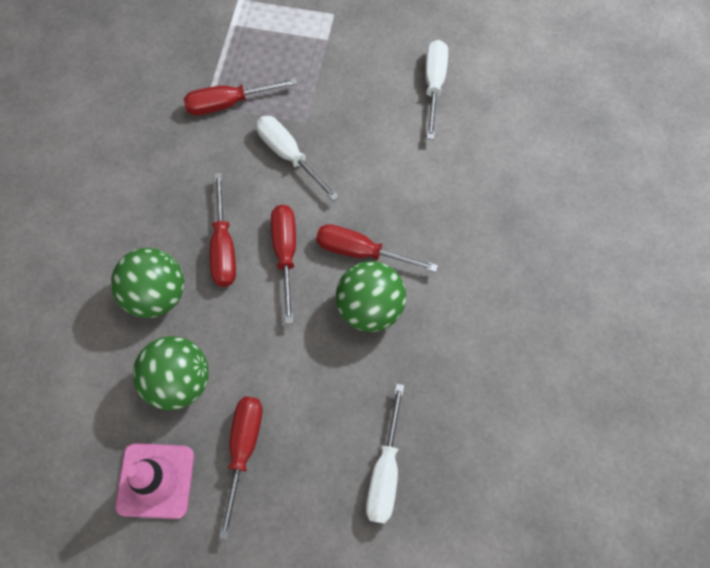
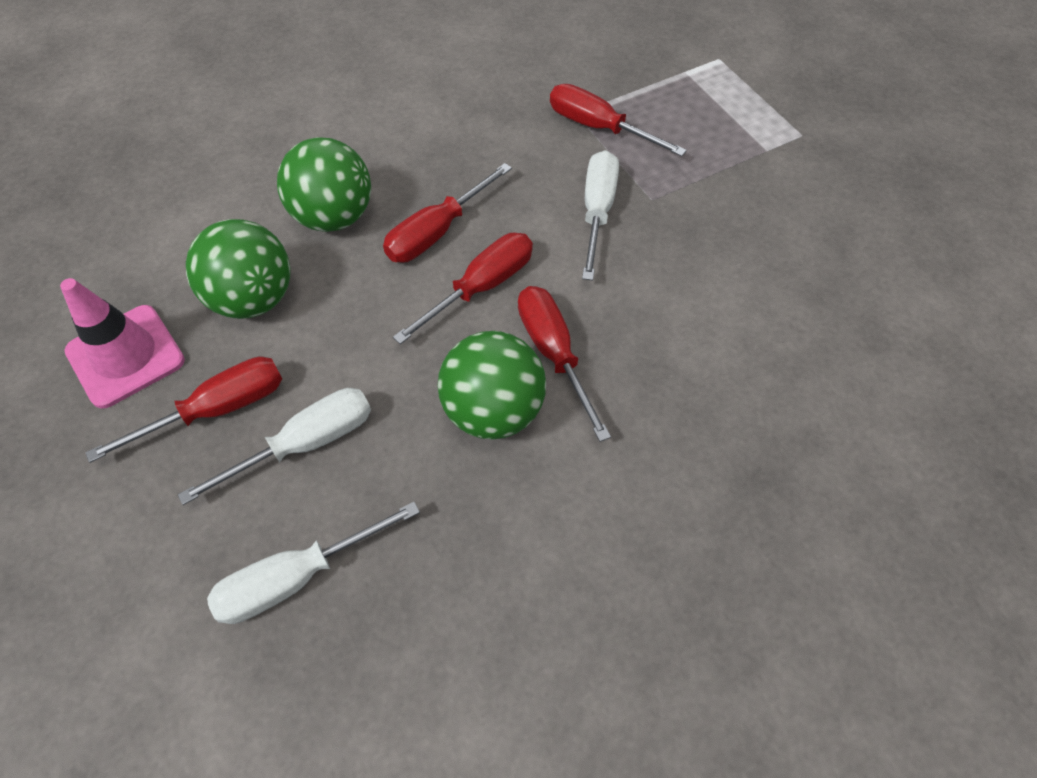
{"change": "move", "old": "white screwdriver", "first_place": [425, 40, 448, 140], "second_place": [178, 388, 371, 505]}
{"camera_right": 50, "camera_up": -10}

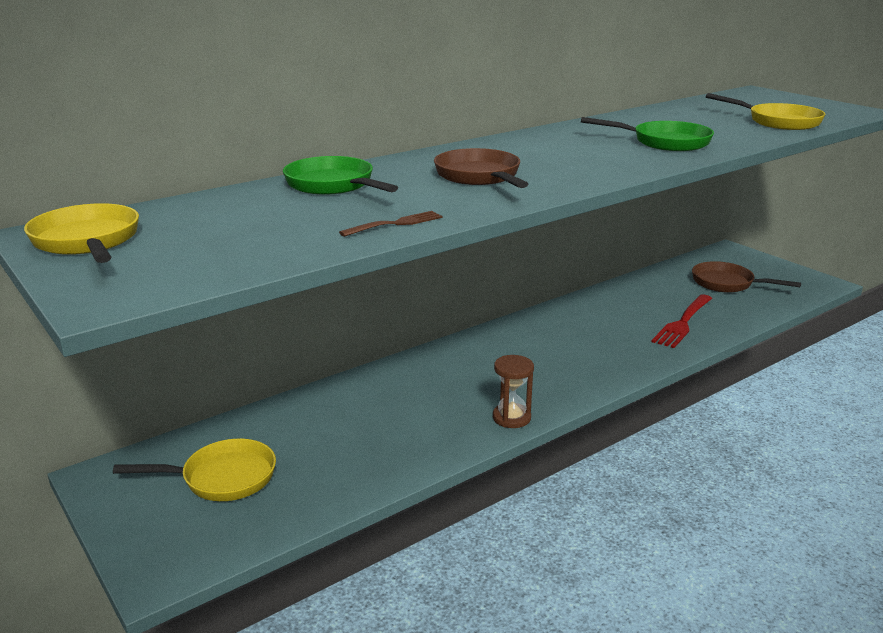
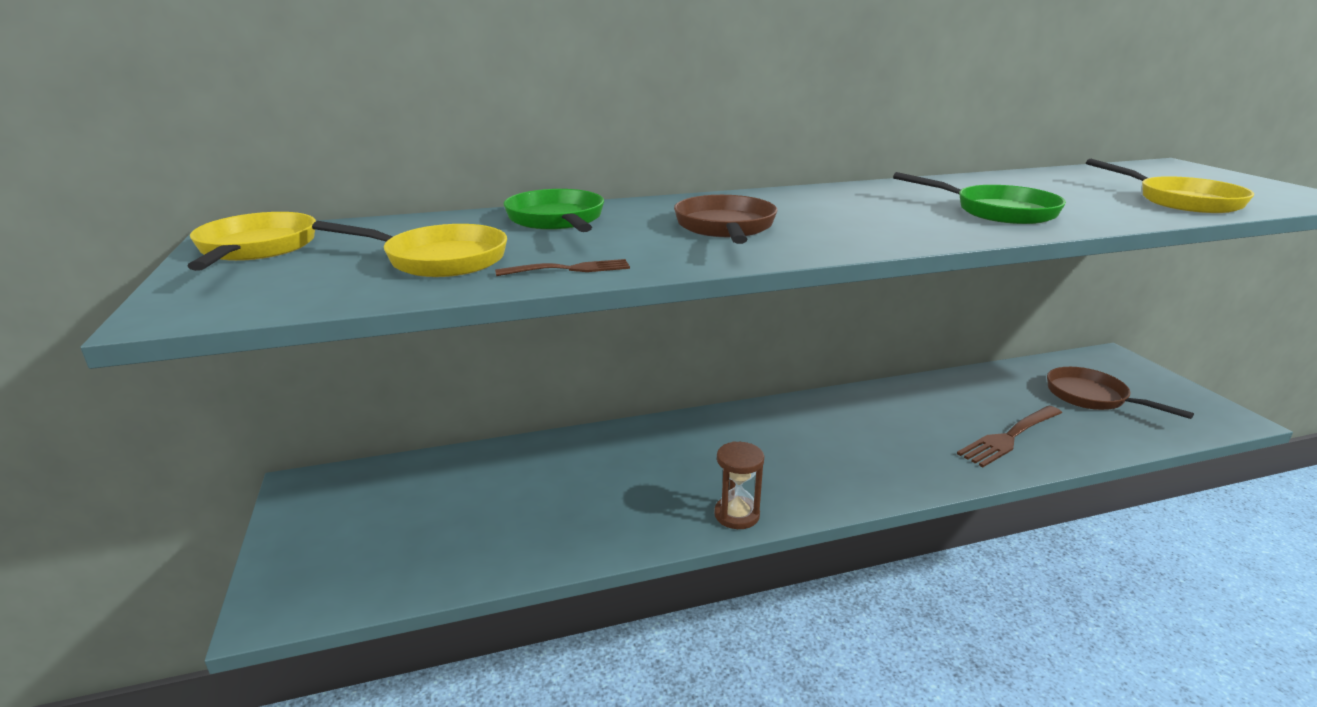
{"change": "move", "old": "yellow pan", "first_place": [113, 438, 276, 501], "second_place": [312, 221, 507, 277]}
{"change": "recolor", "old": "red fork", "new": "brown fork", "first_place": [652, 294, 712, 348], "second_place": [957, 406, 1062, 467]}
{"camera_right": 20, "camera_up": 0}

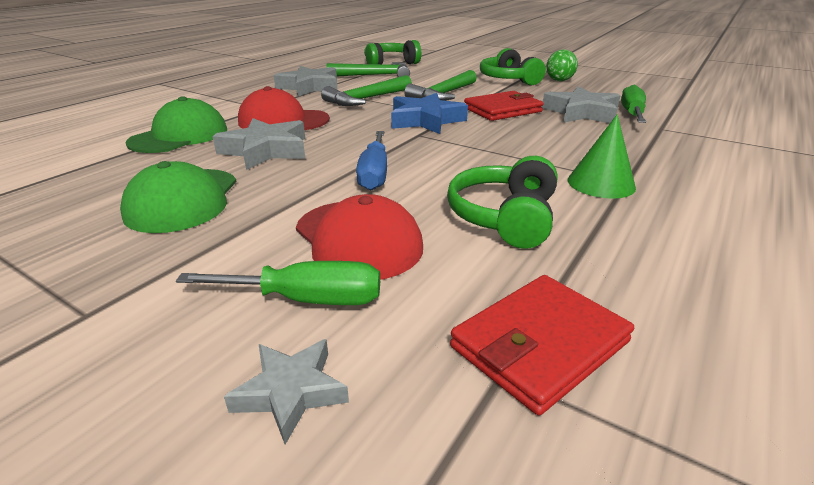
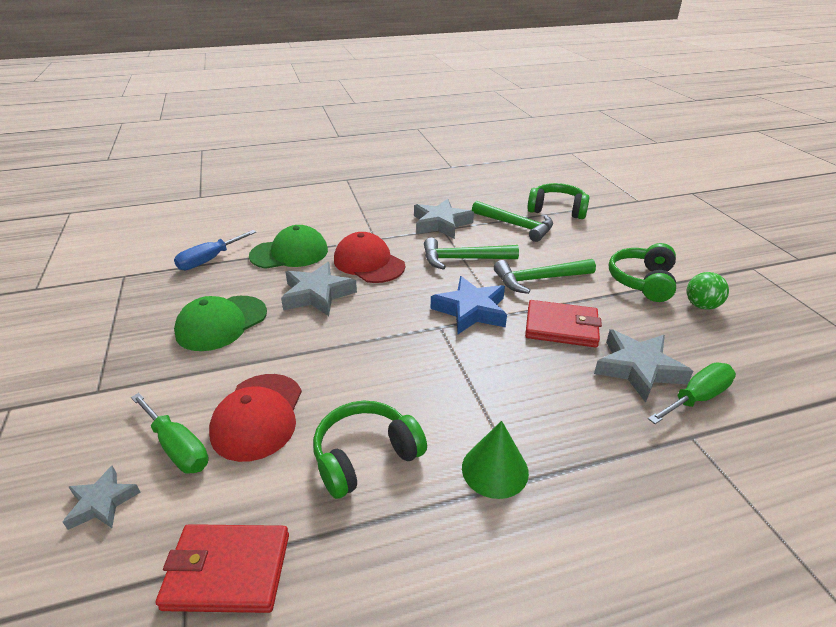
{"change": "move", "old": "blue screwdriver", "first_place": [356, 131, 387, 191], "second_place": [174, 230, 256, 270]}
{"camera_right": 40, "camera_up": 5}

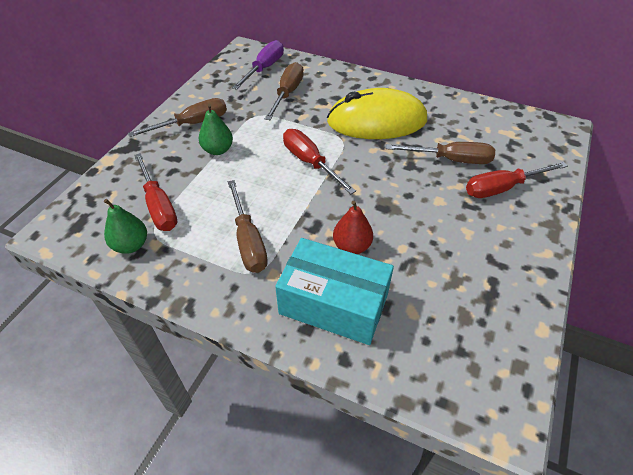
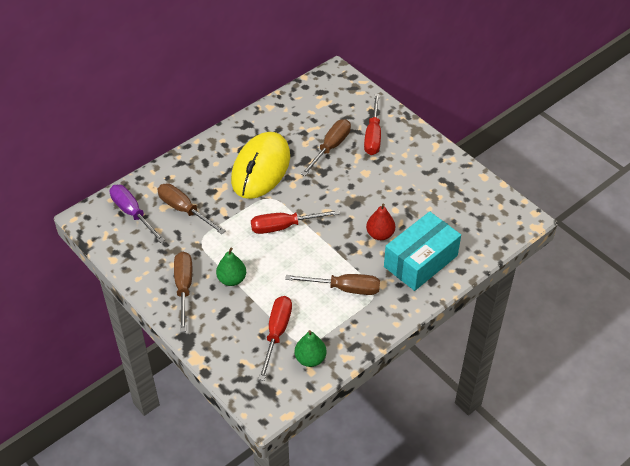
{"change": "rotate", "old": "red screwdriver", "first_place": [134, 153, 177, 231], "second_place": [258, 296, 292, 381], "degrees": -75}
{"camera_right": -65, "camera_up": 0}

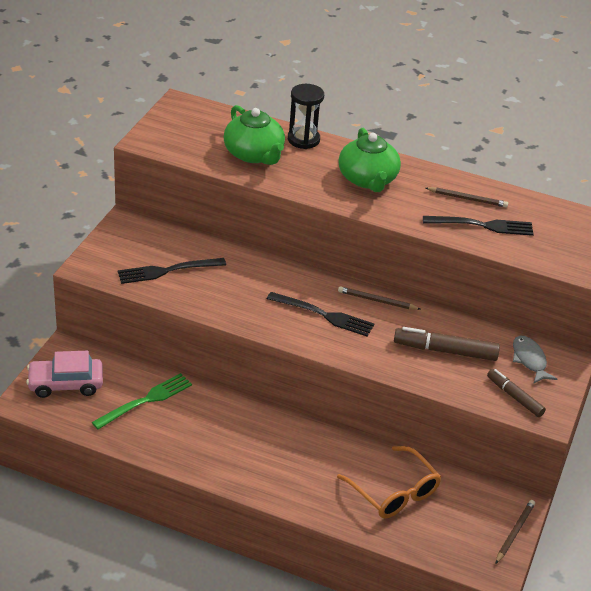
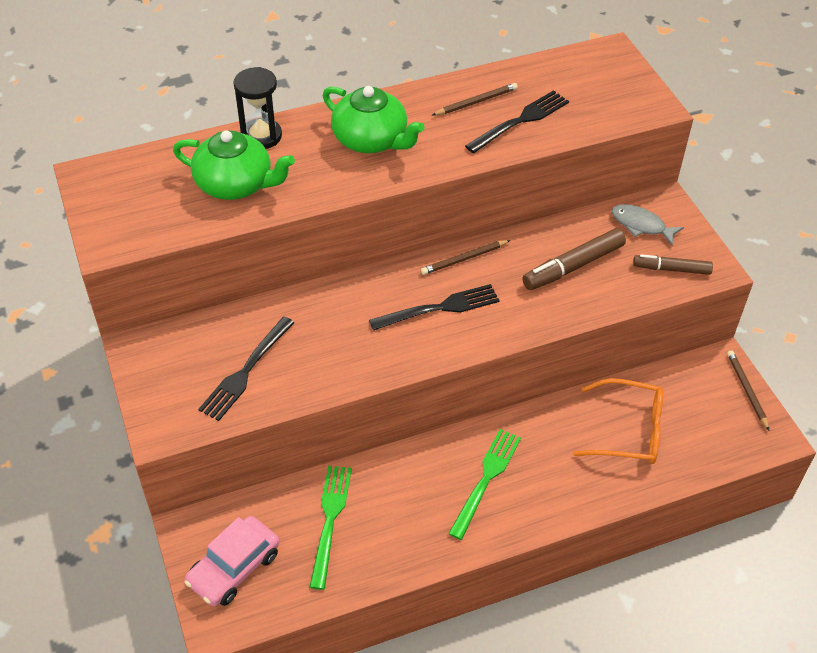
{"change": "insert", "new": "green fork", "second_place": [448, 429, 521, 540]}
{"camera_right": -40, "camera_up": 10}

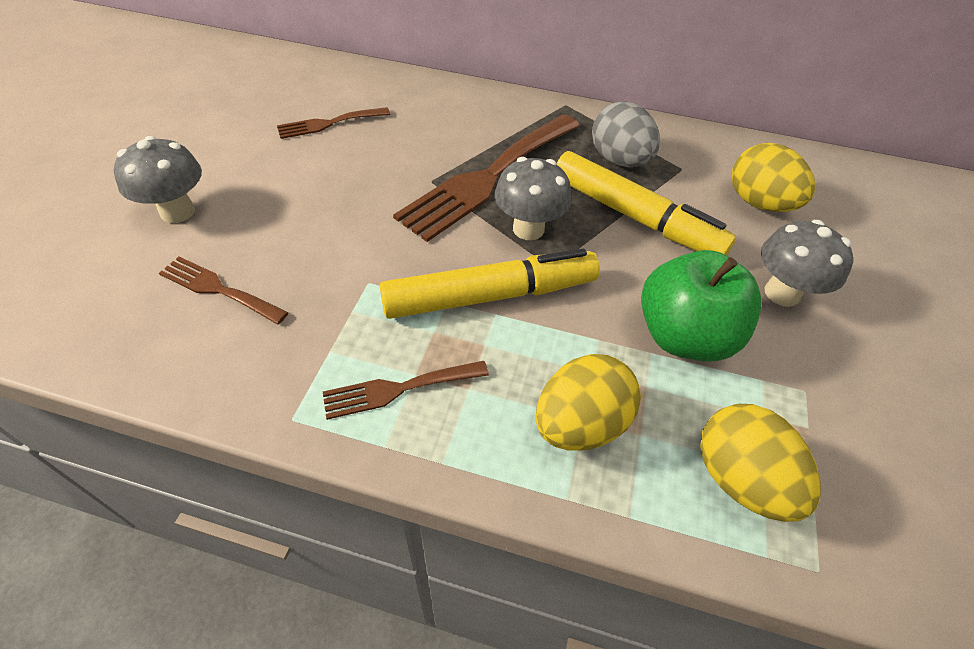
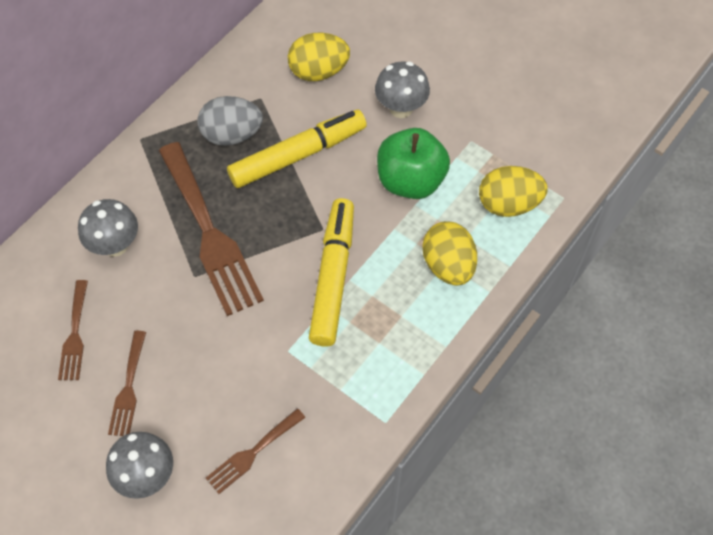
{"change": "move", "old": "brown fork", "first_place": [323, 361, 489, 420], "second_place": [108, 331, 146, 436]}
{"change": "move", "old": "grey mushroom", "first_place": [495, 157, 572, 240], "second_place": [78, 199, 138, 257]}
{"camera_right": -65, "camera_up": 10}

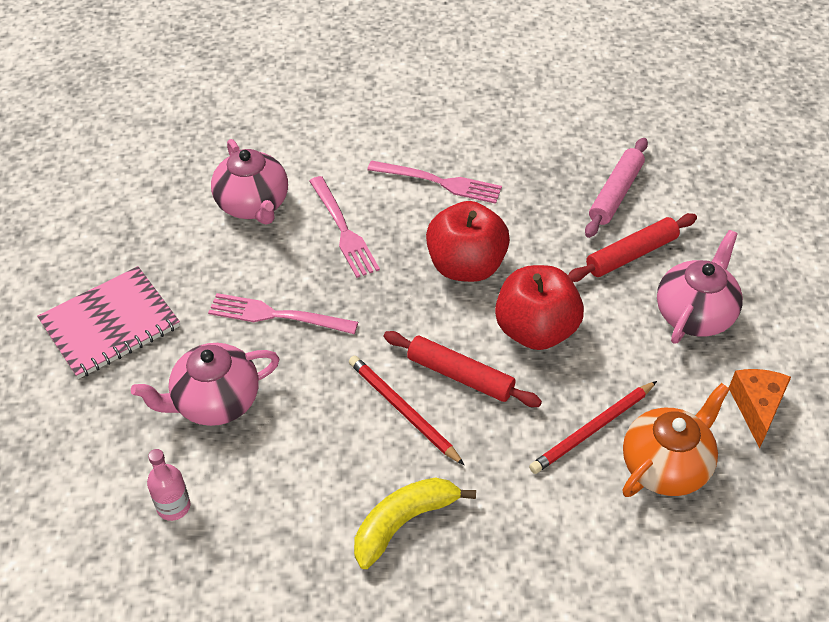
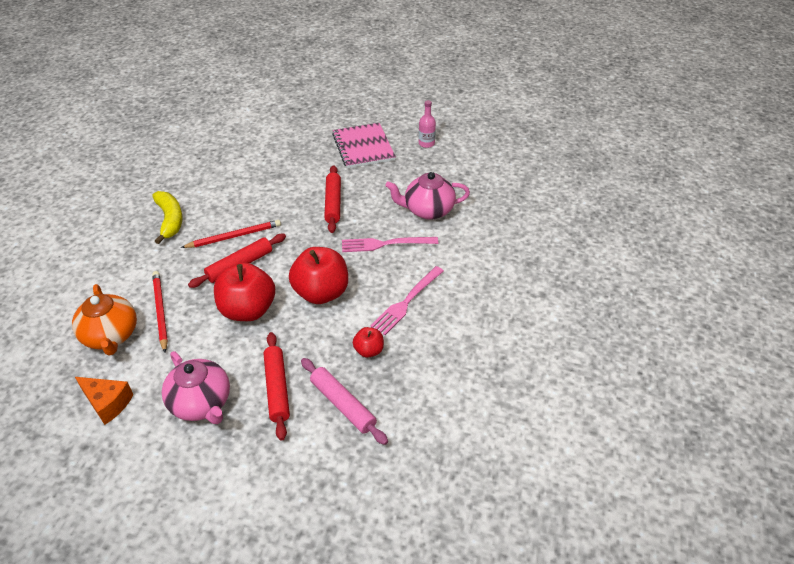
{"change": "delete", "old": "pink teapot", "first_place": [131, 343, 279, 426]}
{"change": "move", "old": "pink bottle", "first_place": [147, 449, 190, 521], "second_place": [419, 100, 436, 148]}
{"change": "replace", "old": "pink fork", "new": "red rolling pin", "first_place": [208, 293, 358, 334], "second_place": [324, 165, 341, 233]}
{"change": "insert", "new": "red apple", "second_place": [353, 327, 384, 358]}
{"camera_right": 110, "camera_up": -5}

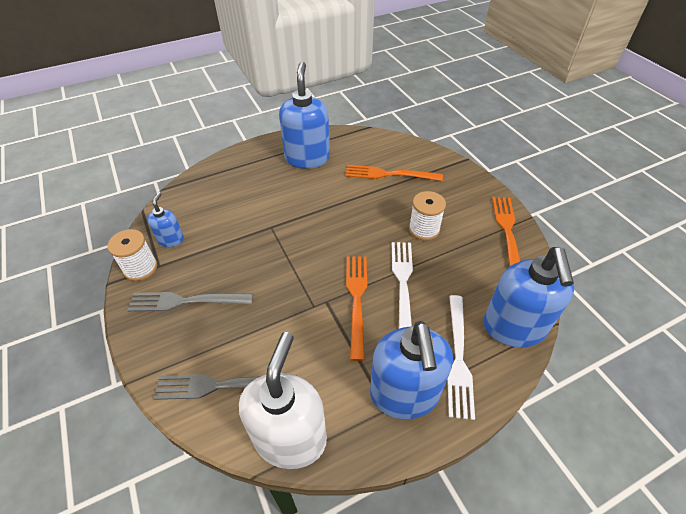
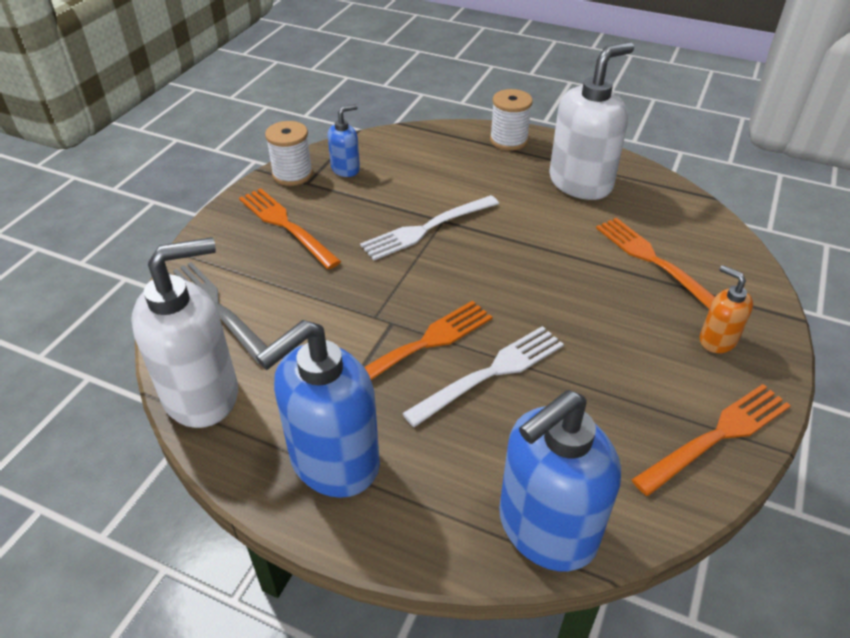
{"change": "recolor", "old": "grey fork", "new": "orange fork", "first_place": [127, 292, 253, 312], "second_place": [239, 188, 341, 269]}
{"change": "recolor", "old": "blue soap dispenser", "new": "white soap dispenser", "first_place": [279, 62, 330, 169], "second_place": [549, 42, 634, 200]}
{"change": "move", "old": "white spool", "first_place": [409, 191, 446, 241], "second_place": [490, 89, 533, 151]}
{"change": "move", "old": "white fork", "first_place": [447, 295, 475, 420], "second_place": [360, 195, 499, 260]}
{"change": "insert", "new": "orange soap dispenser", "second_place": [700, 265, 753, 353]}
{"camera_right": 50, "camera_up": -5}

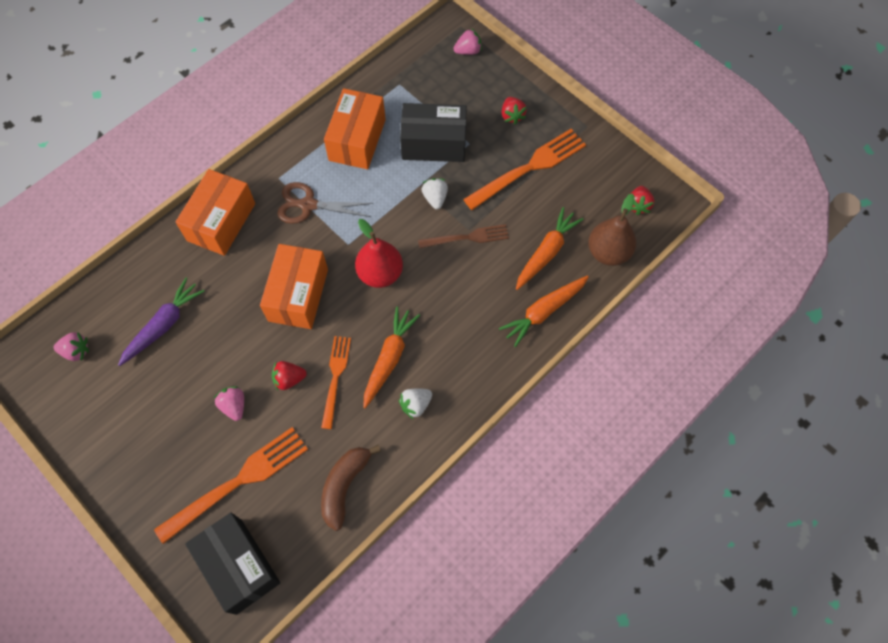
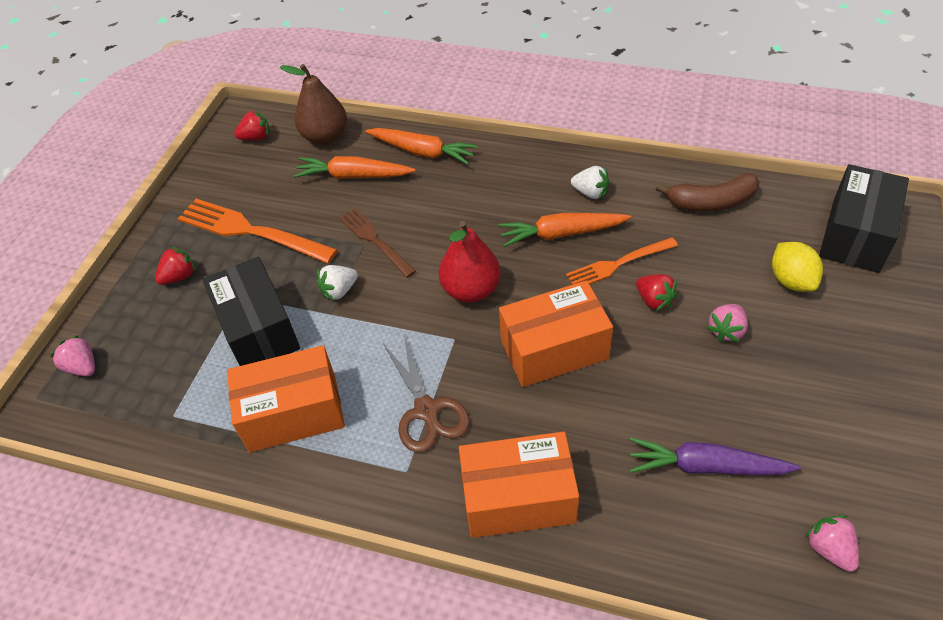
{"change": "replace", "old": "orange fork", "new": "yellow lemon", "first_place": [154, 427, 308, 544], "second_place": [772, 242, 823, 292]}
{"camera_right": -115, "camera_up": -15}

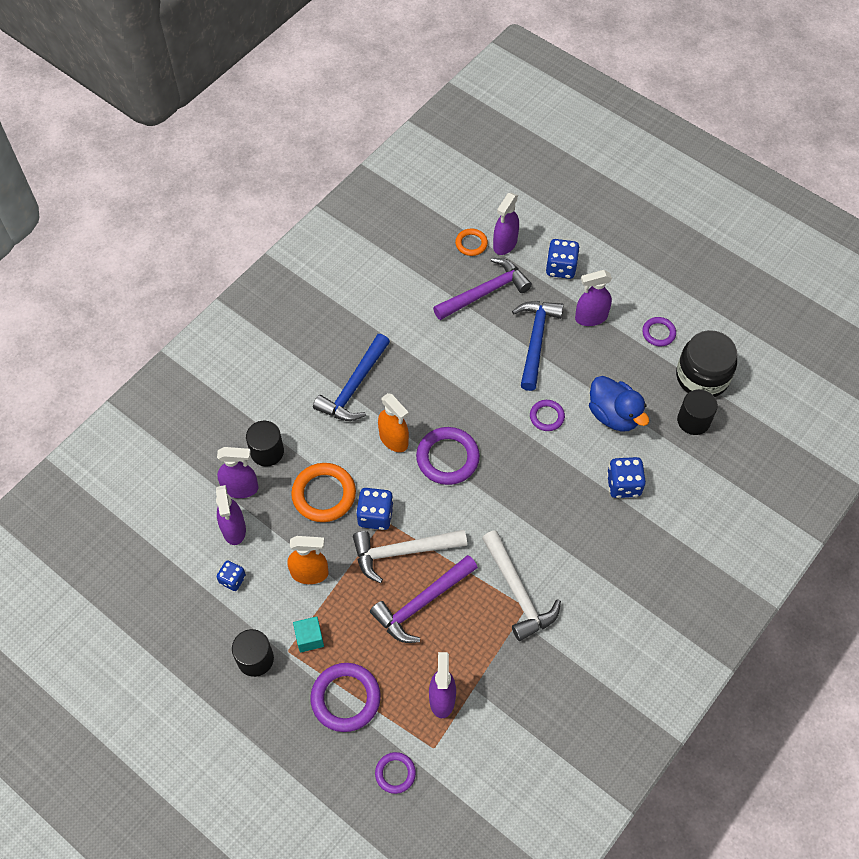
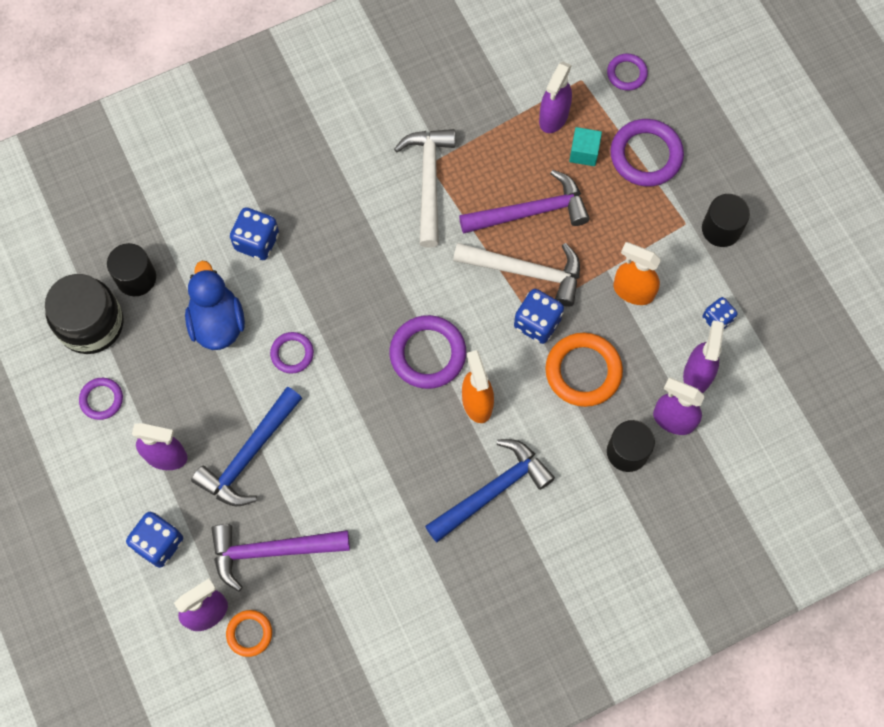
{"change": "move", "old": "turquoise cube", "first_place": [293, 616, 324, 653], "second_place": [569, 127, 602, 166]}
{"camera_right": -155, "camera_up": 10}

